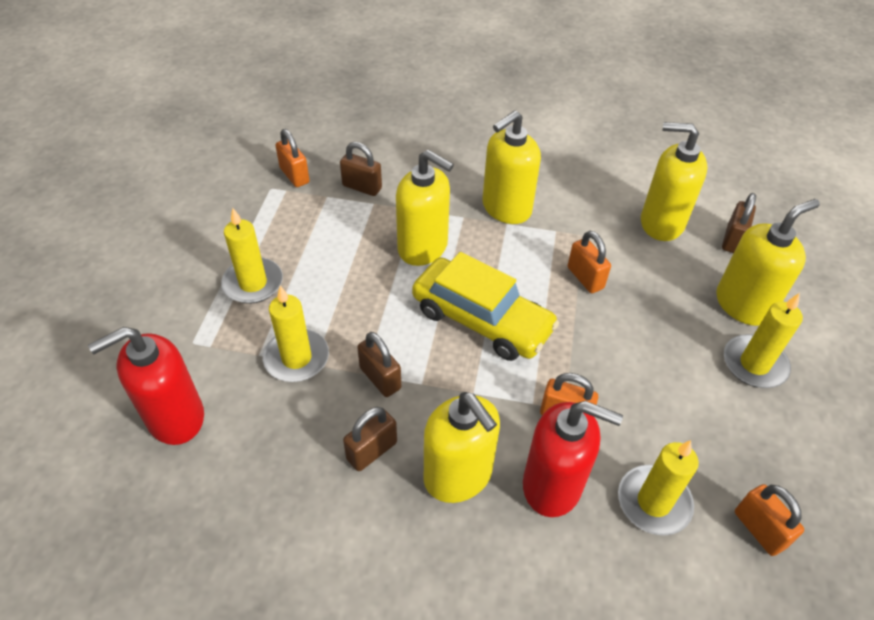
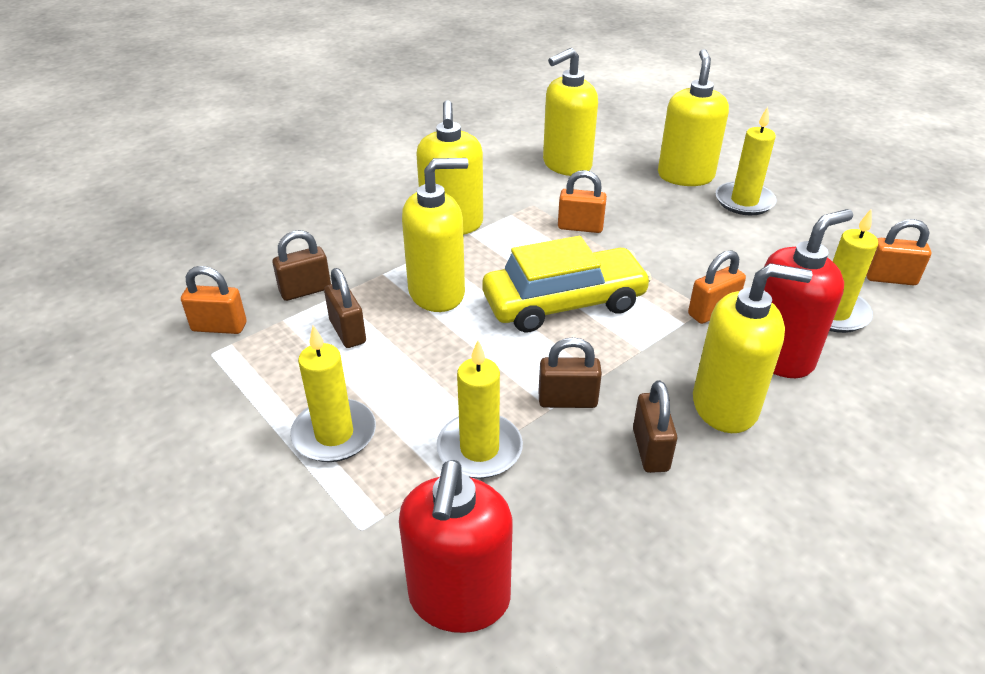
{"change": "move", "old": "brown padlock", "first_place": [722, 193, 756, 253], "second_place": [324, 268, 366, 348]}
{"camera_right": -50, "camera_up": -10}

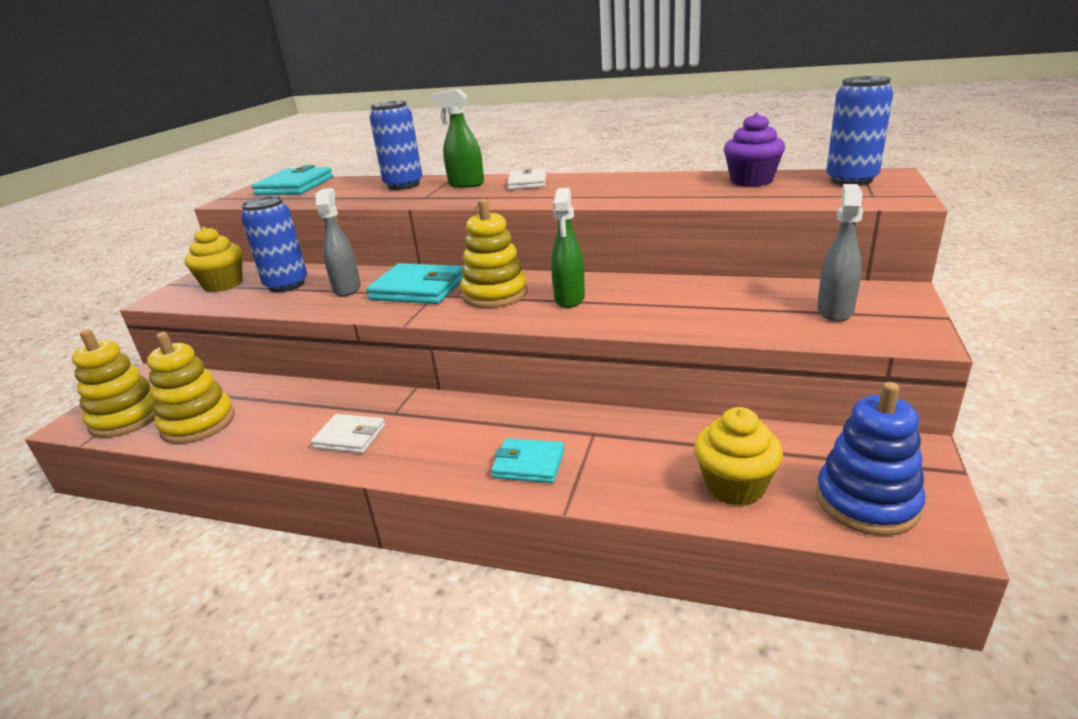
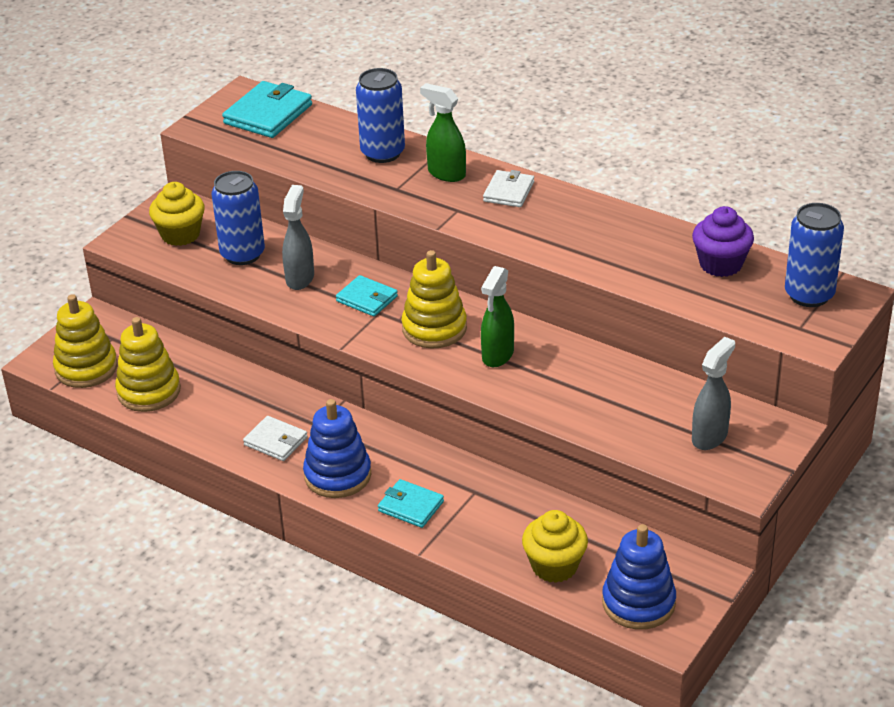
{"change": "resize", "old": "turquoise wallet", "first_place": [366, 263, 463, 304], "second_place": [336, 275, 398, 317], "factor": 0.62}
{"change": "insert", "new": "blue stacking toy", "second_place": [303, 399, 371, 498]}
{"camera_right": 15, "camera_up": 10}

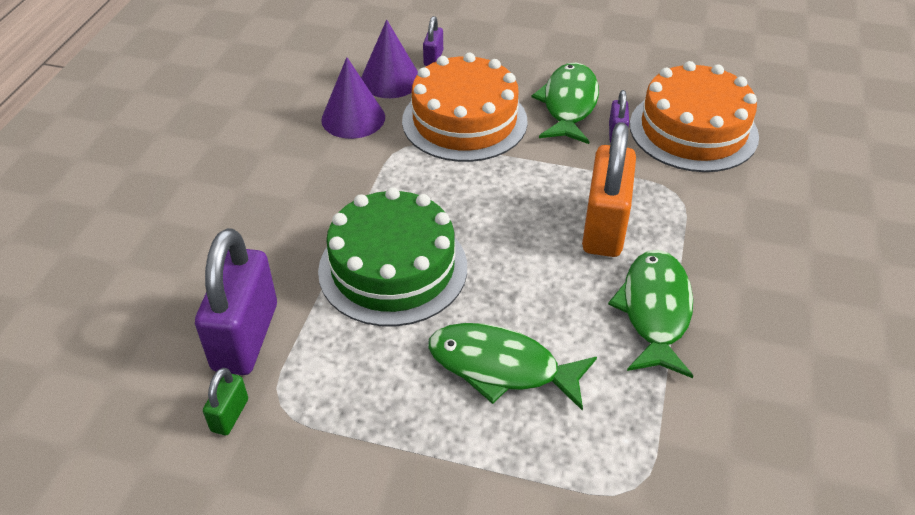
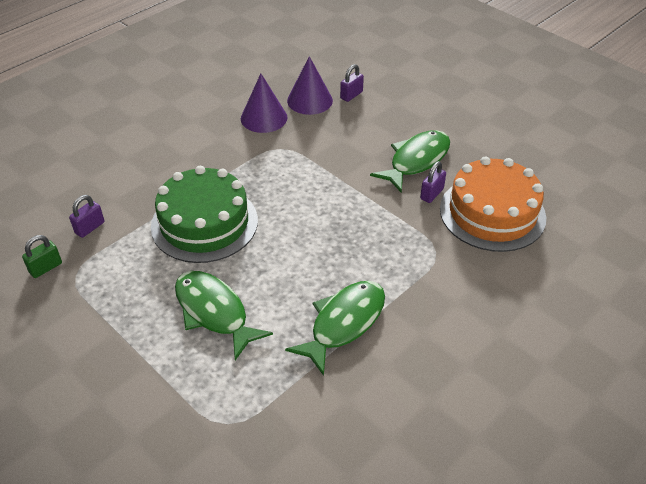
{"change": "resize", "old": "purple padlock", "first_place": [195, 228, 277, 375], "second_place": [69, 195, 104, 238], "factor": 0.46}
{"change": "delete", "old": "orange cake", "first_place": [402, 53, 528, 162]}
{"change": "delete", "old": "orange padlock", "first_place": [582, 122, 636, 257]}
{"camera_right": 30, "camera_up": 0}

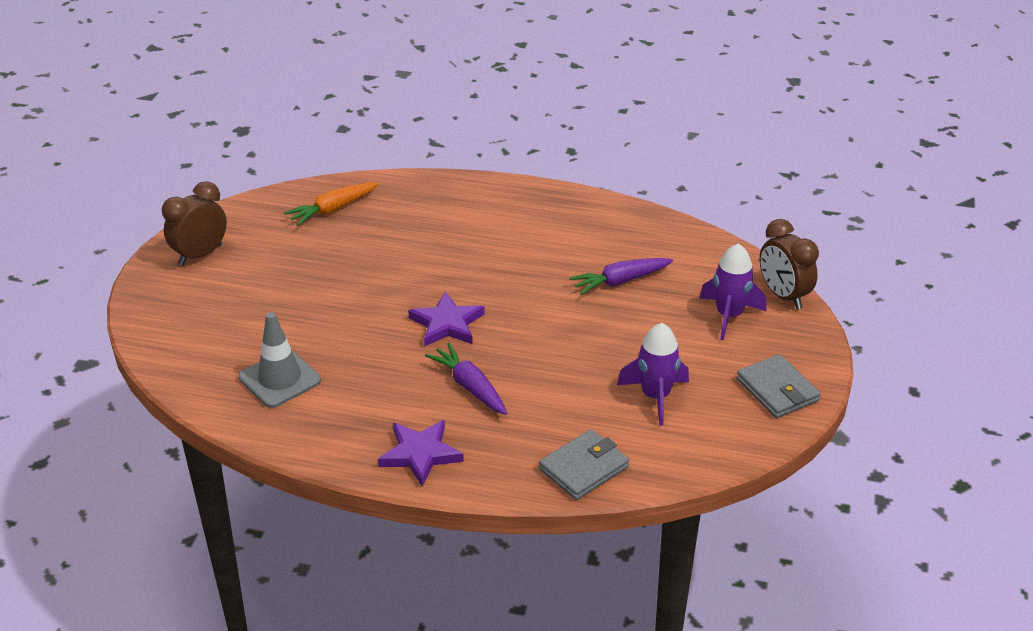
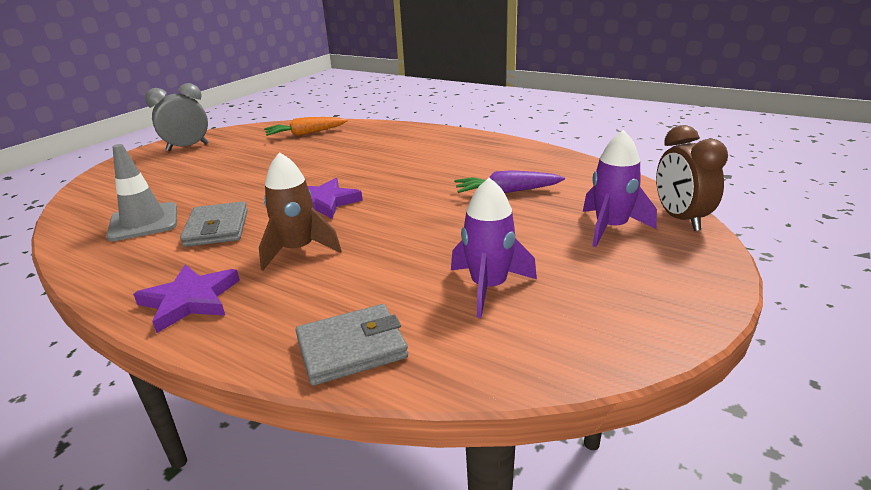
{"change": "recolor", "old": "brown clock", "new": "grey clock", "first_place": [162, 181, 227, 266], "second_place": [145, 83, 209, 151]}
{"change": "replace", "old": "purple carrot", "new": "brown rocket", "first_place": [425, 343, 507, 415], "second_place": [259, 152, 341, 270]}
{"change": "move", "old": "grey wallet", "first_place": [737, 354, 821, 418], "second_place": [180, 201, 248, 247]}
{"camera_right": 20, "camera_up": -10}

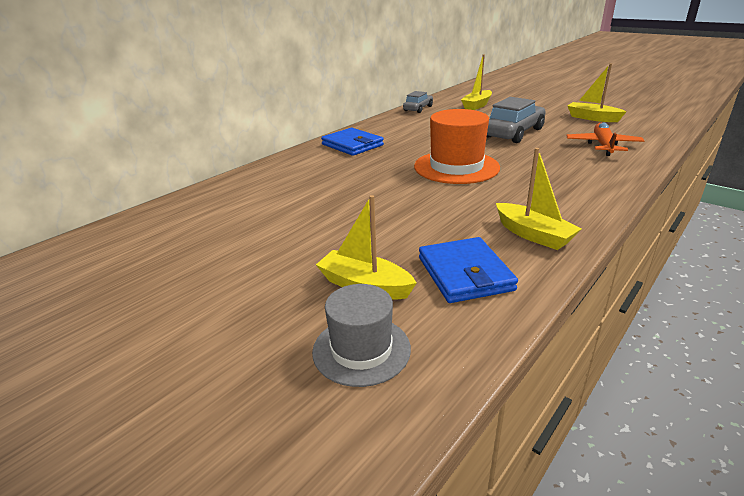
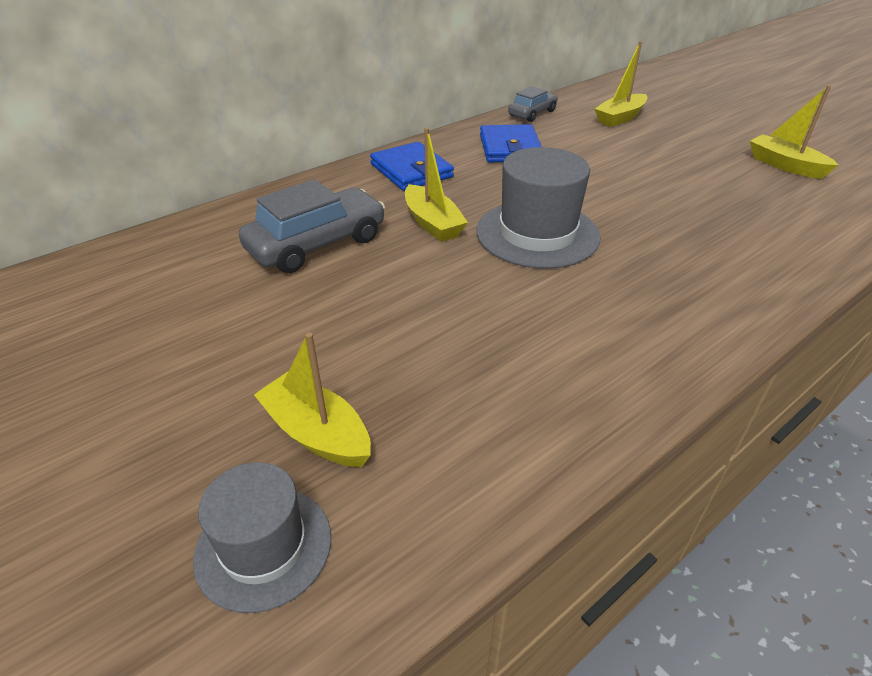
{"change": "recolor", "old": "orange hat", "new": "grey hat", "first_place": [414, 109, 500, 184], "second_place": [476, 147, 601, 269]}
{"change": "move", "old": "blue wallet", "first_place": [419, 237, 518, 303], "second_place": [480, 124, 542, 163]}
{"change": "move", "old": "grey car", "first_place": [487, 97, 546, 143], "second_place": [239, 179, 385, 273]}
{"change": "move", "old": "yellow boat", "first_place": [496, 148, 582, 250], "second_place": [405, 128, 468, 242]}
{"change": "delete", "old": "orange plane", "first_place": [566, 123, 644, 156]}
{"camera_right": 10, "camera_up": 10}

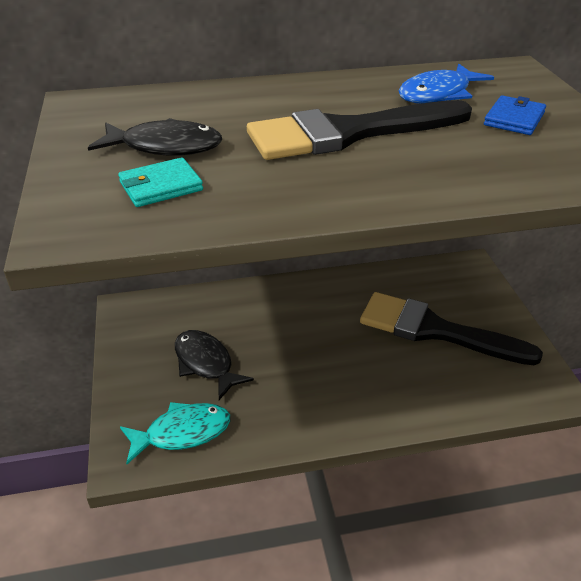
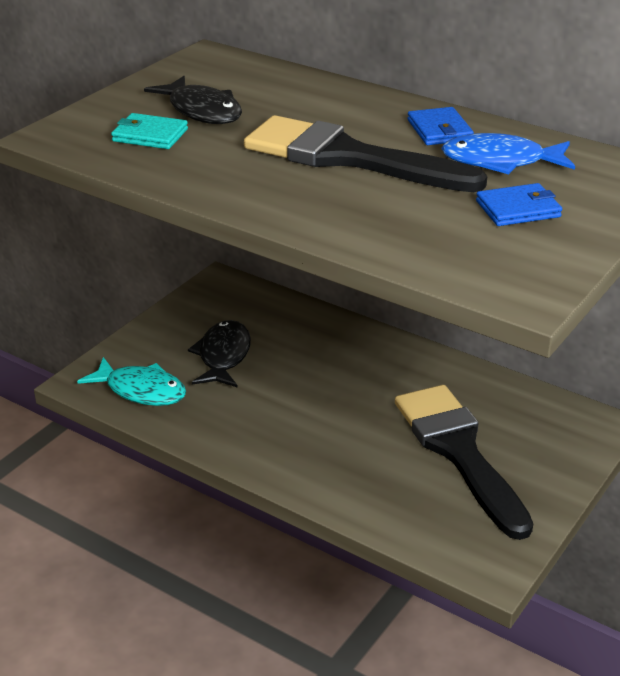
{"change": "insert", "new": "blue wallet", "second_place": [407, 107, 474, 145]}
{"camera_right": 45, "camera_up": -5}

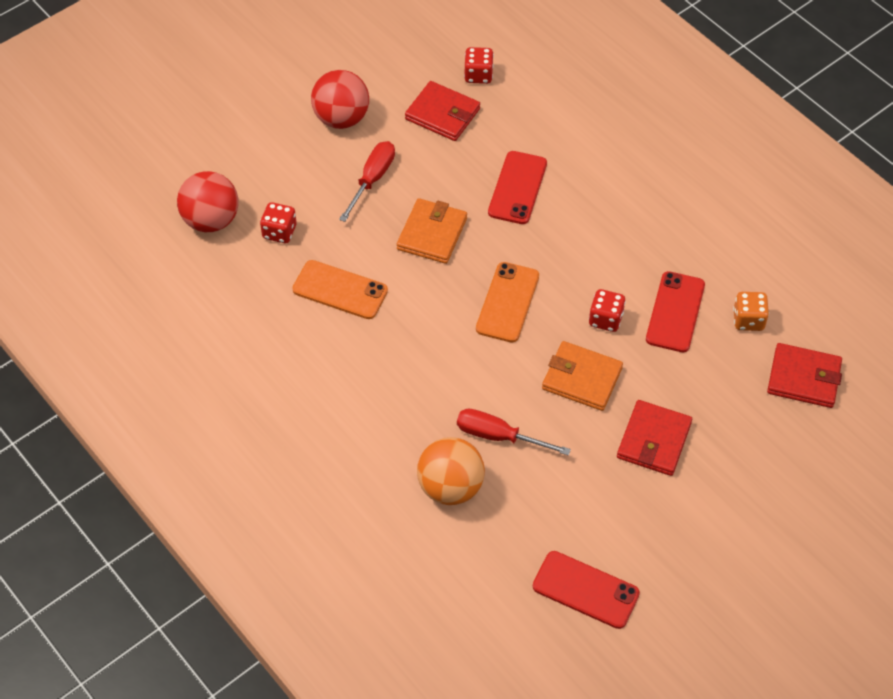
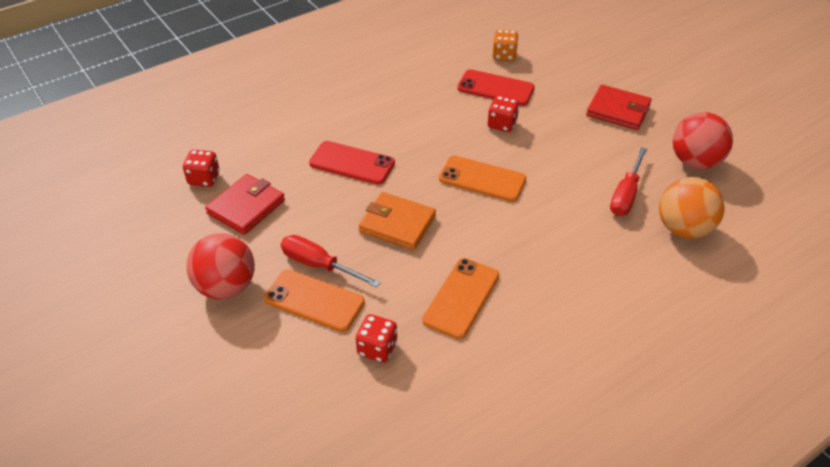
{"change": "move", "old": "red ball", "first_place": [177, 171, 239, 232], "second_place": [673, 112, 733, 169]}
{"change": "delete", "old": "red phone", "first_place": [533, 551, 640, 629]}
{"change": "delete", "old": "orange wallet", "first_place": [542, 341, 623, 411]}
{"change": "delete", "old": "red wallet", "first_place": [767, 343, 842, 408]}
{"change": "insert", "new": "orange phone", "second_place": [264, 269, 365, 332]}
{"camera_right": -85, "camera_up": -10}

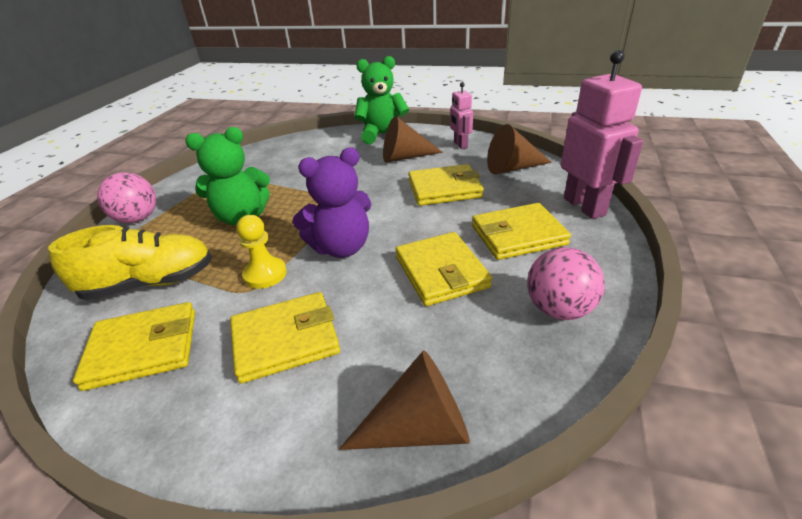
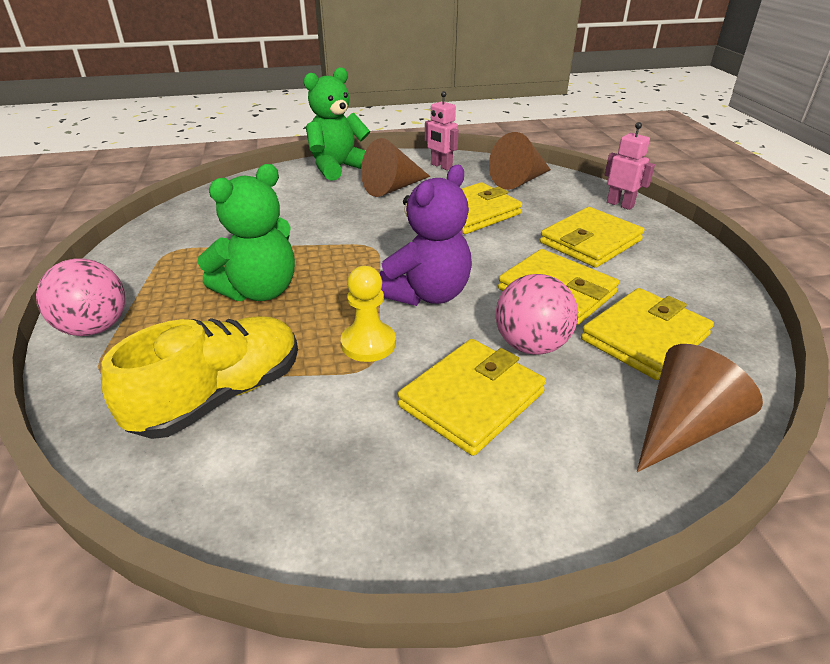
{"change": "move", "old": "yellow wallet", "first_place": [73, 302, 195, 391], "second_place": [581, 288, 714, 380]}
{"change": "move", "old": "pink ball", "first_place": [527, 247, 605, 320], "second_place": [496, 274, 578, 355]}
{"change": "resize", "old": "pink robot", "first_place": [561, 50, 643, 219], "second_place": [605, 122, 655, 210], "factor": 0.54}
{"camera_right": -30, "camera_up": 0}

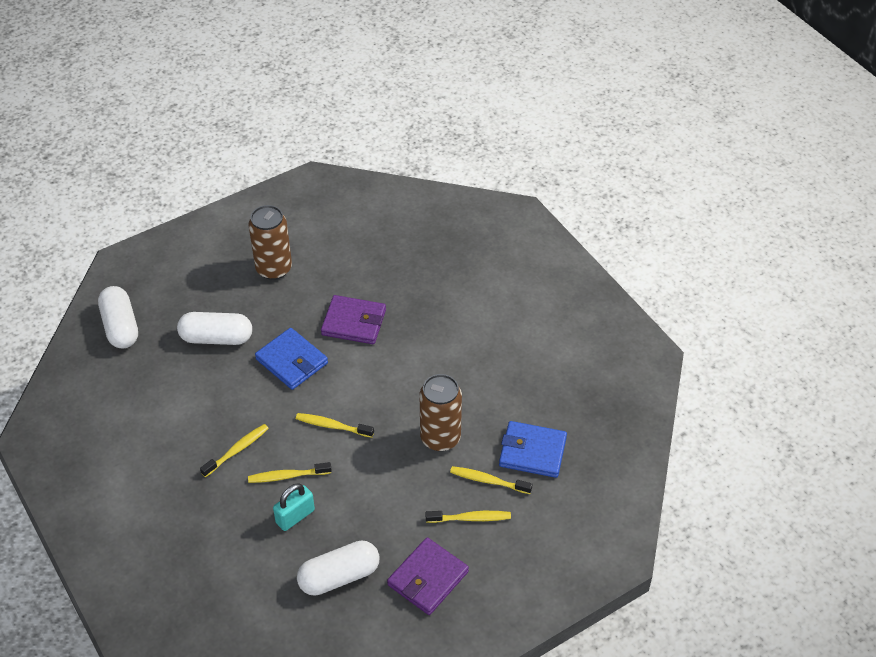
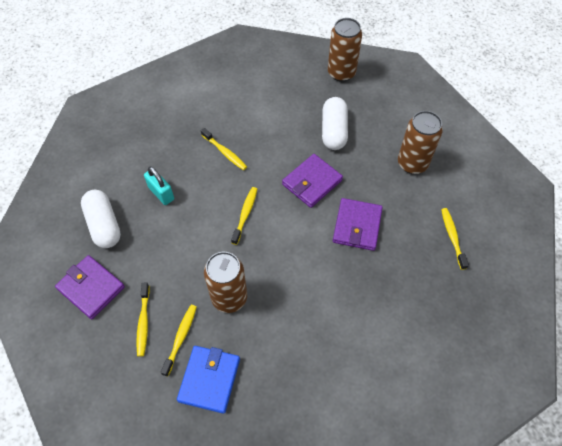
{"change": "replace", "old": "white capsule", "new": "brown can", "first_place": [98, 286, 138, 348], "second_place": [328, 18, 362, 82]}
{"change": "move", "old": "yellow toothbrush", "first_place": [248, 462, 332, 483], "second_place": [441, 208, 469, 270]}
{"change": "recolor", "old": "blue wallet", "new": "purple wallet", "first_place": [255, 328, 328, 390], "second_place": [282, 154, 343, 208]}
{"camera_right": 90, "camera_up": 10}

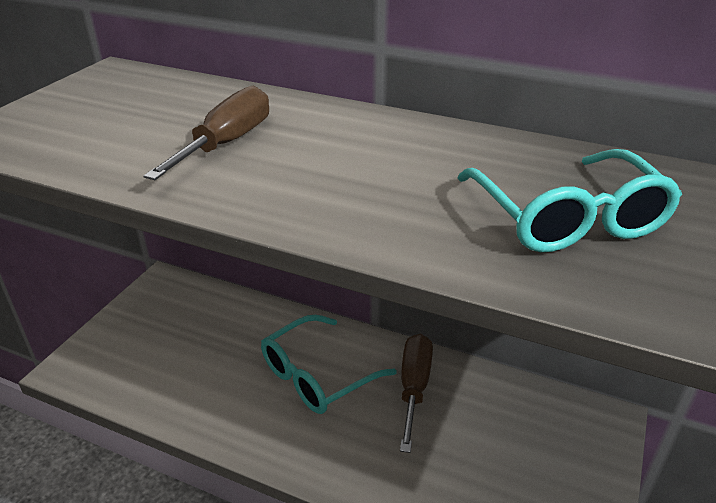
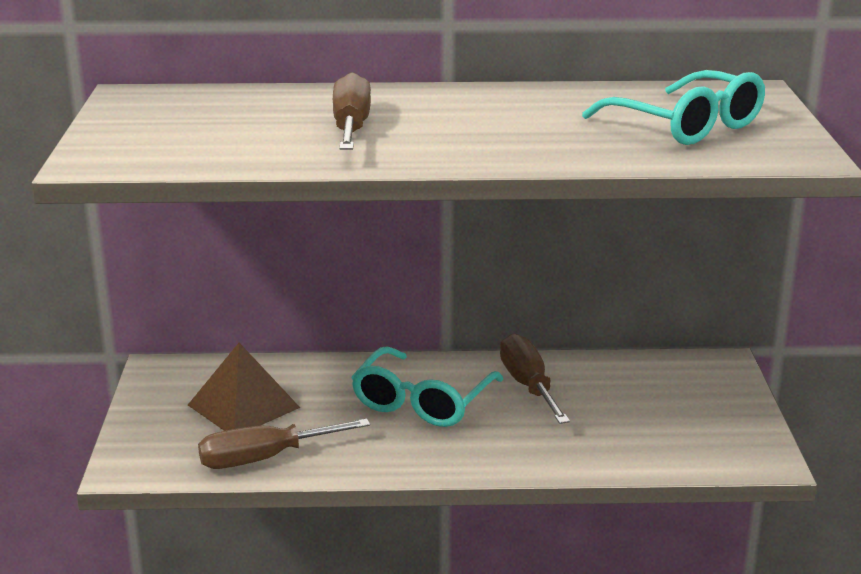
{"change": "insert", "new": "brown pyramid", "second_place": [188, 343, 300, 431]}
{"change": "insert", "new": "brown screwdriver", "second_place": [198, 419, 370, 469]}
{"camera_right": -25, "camera_up": -10}

